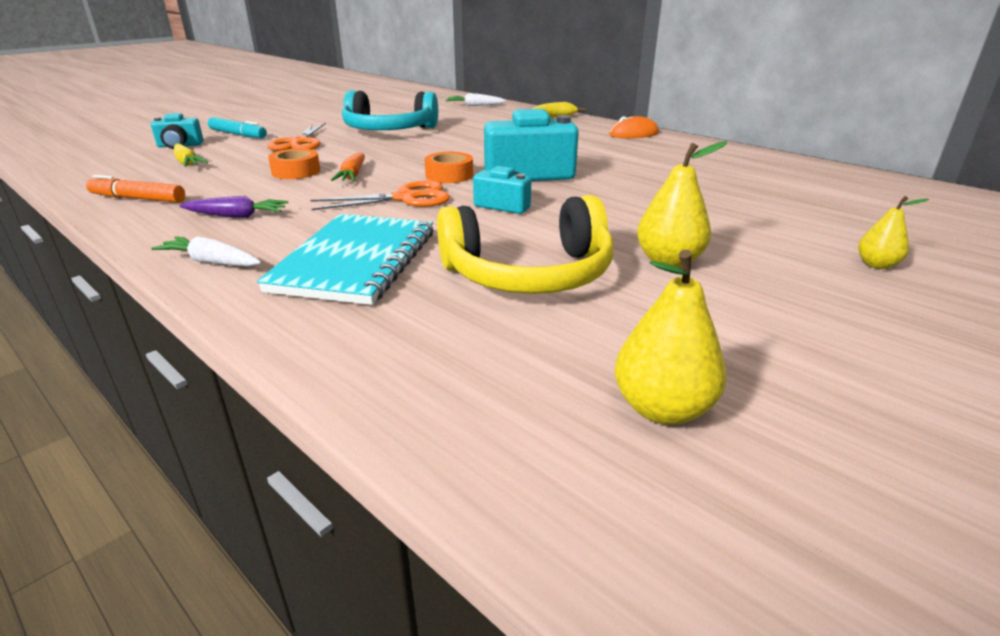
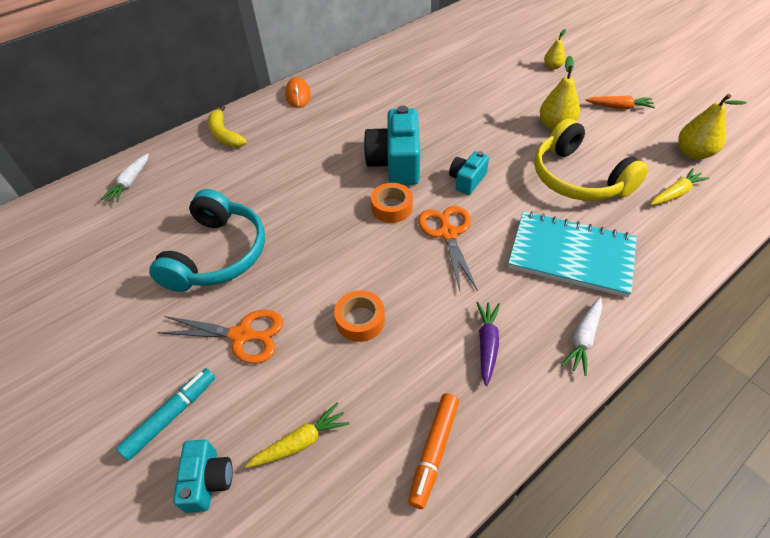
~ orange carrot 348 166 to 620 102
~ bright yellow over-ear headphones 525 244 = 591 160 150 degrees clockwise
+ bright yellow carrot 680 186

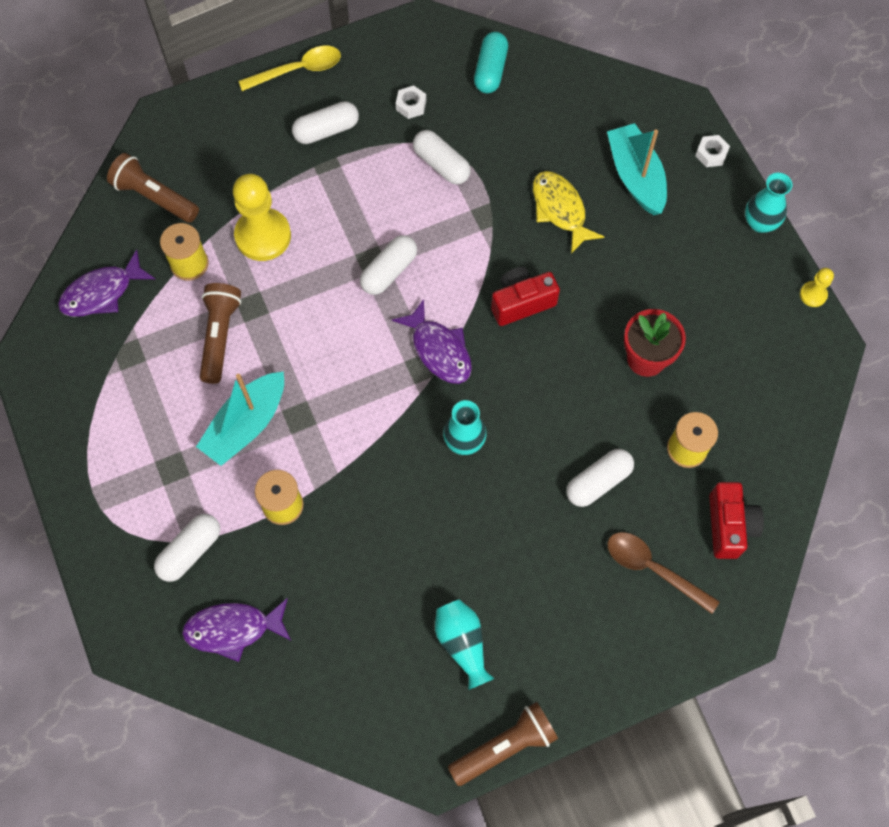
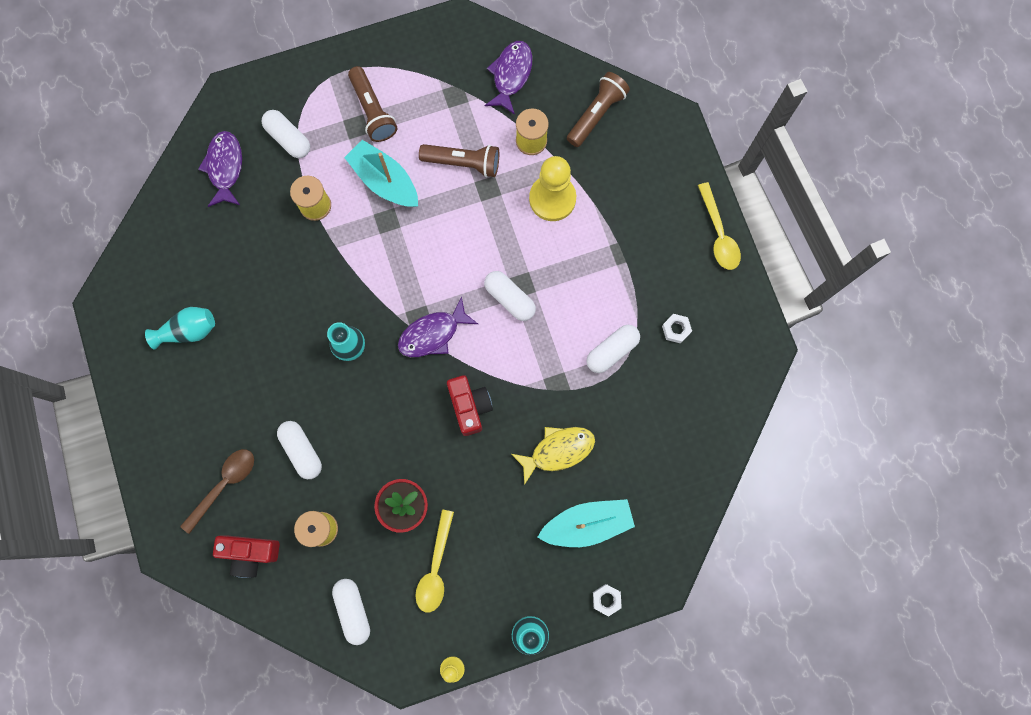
- turquoise capsule 491 62
~ pure white capsule 325 122 to 351 612
~ purple fish 106 283 = 508 78 45 degrees clockwise
~ russet torch 503 744 to 372 104
+ bright yellow tablespoon 435 561

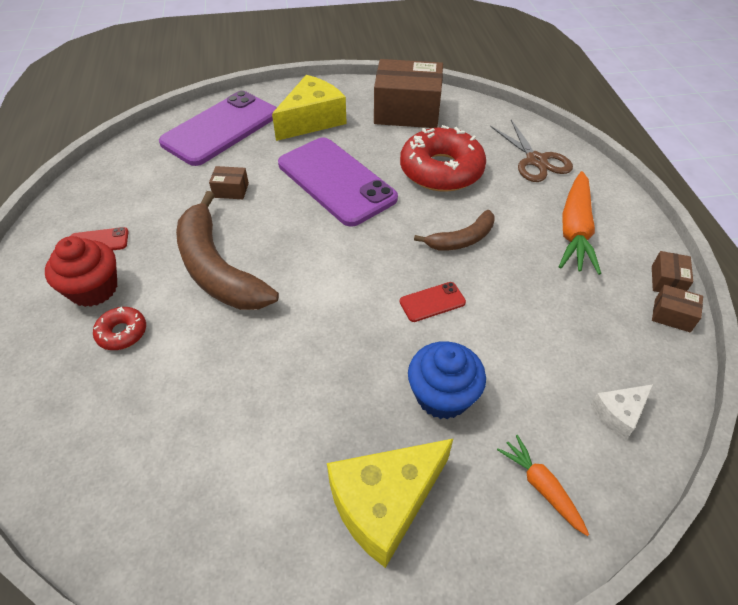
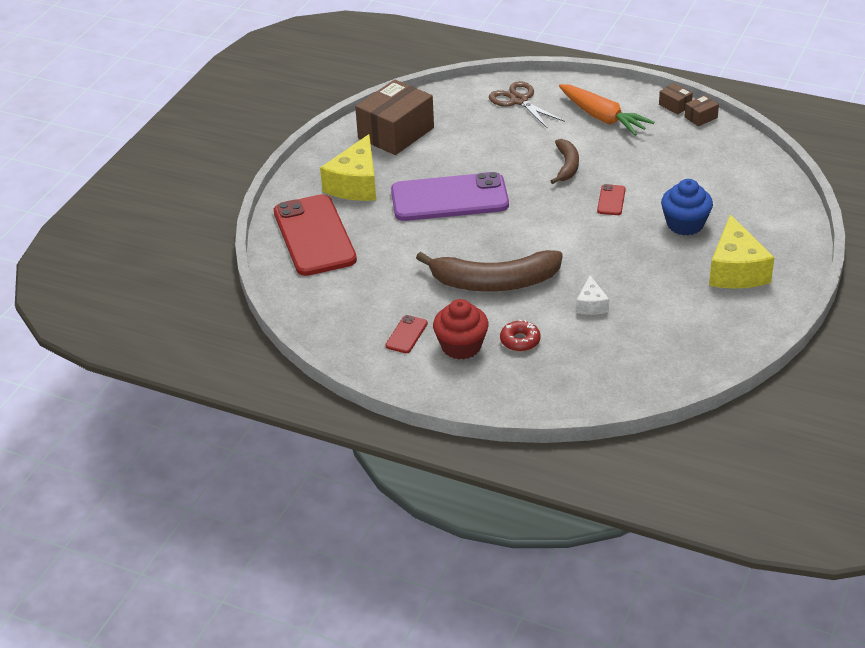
~ bright yellow cheese wedge 309 108 = 348 167 150 degrees counterclockwise
~ purple smartphone 218 128 to crimson smartphone 315 235
~ russet shears 531 151 = 527 105 135 degrees counterclockwise
- crimson doughnut 443 158
- russet package 229 182
~ pure white cheese wedge 621 412 to 592 295
- orange carrot 543 485

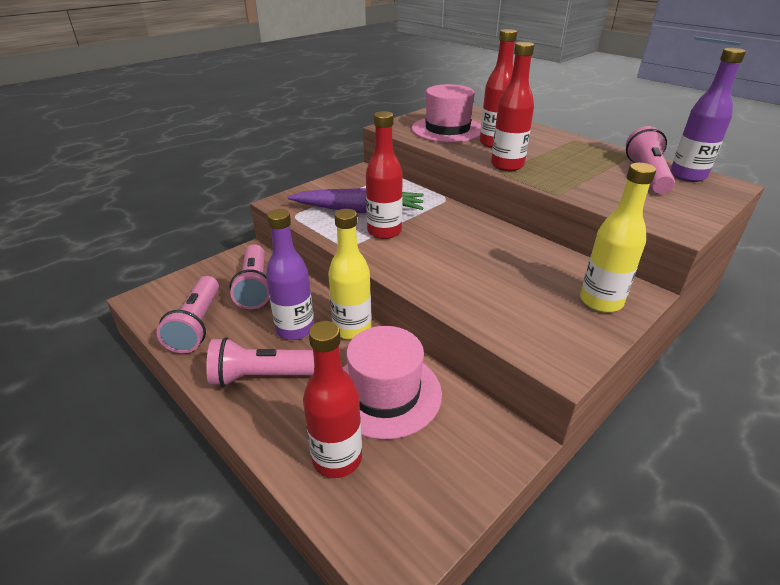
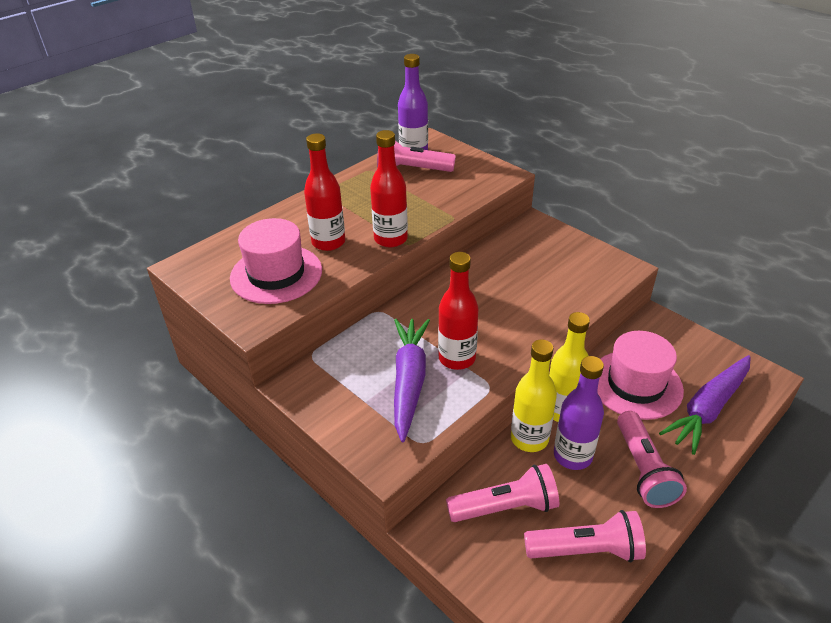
~ bright yellow flask 618 237 to 534 395
~ crimson flask 332 399 to purple carrot 705 405

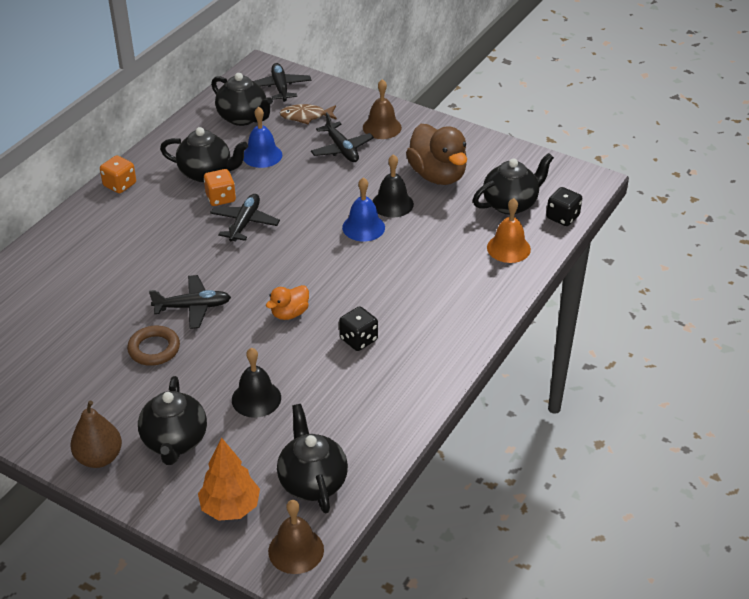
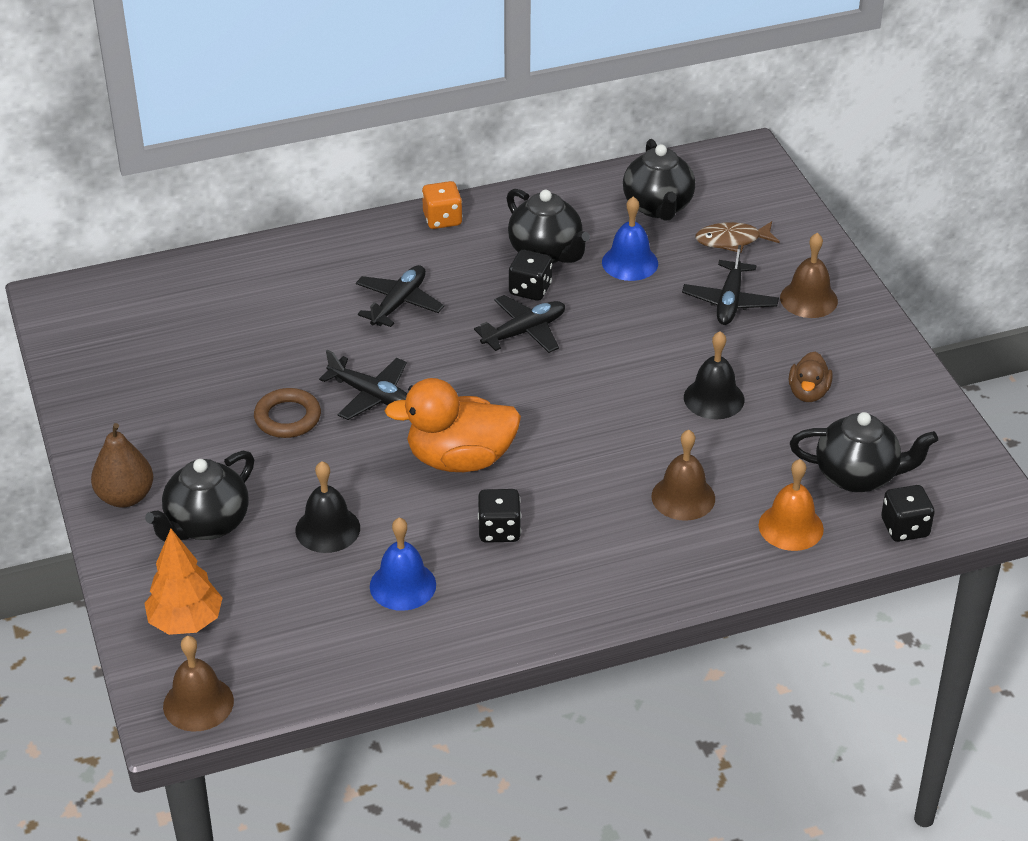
~ ebony toy plane 282 82 to 400 296
~ russet fish 308 114 = 737 237 45 degrees counterclockwise
~ russet duck 436 154 = 811 377 x0.52
~ orange dice 220 187 to ebony dice 530 275
~ royal blue school bell 363 209 to 403 564
~ orange duck 287 302 = 453 425 x1.91
- ebony tea pot 312 458
+ russet school bell 683 475

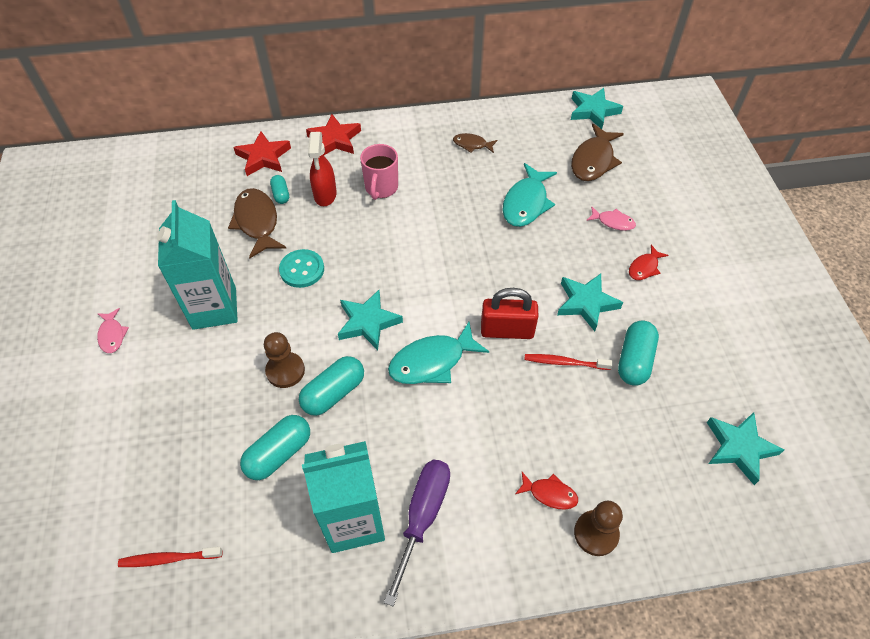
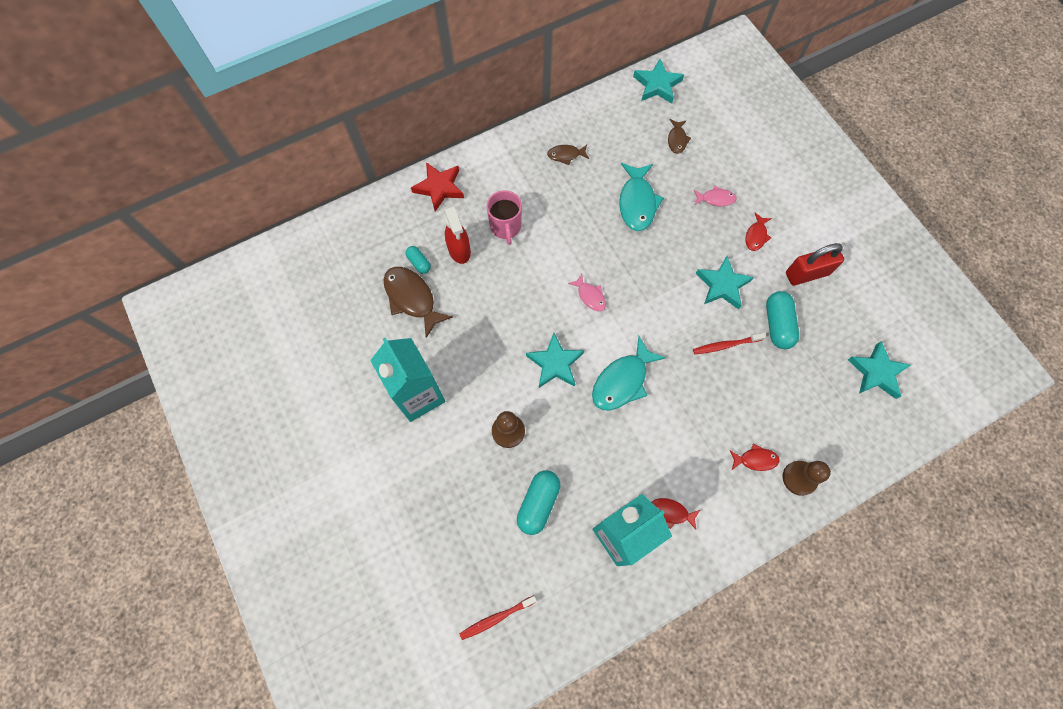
~ russet fish 597 152 = 679 136 x0.54
- crimson star shape 262 153
- turquoise button 301 268
~ crimson lock 510 313 to 815 264
~ pink fish 113 330 to 587 292
- turquoise capsule 331 386
~ purple flat screwdriver 417 533 to crimson fish 676 514

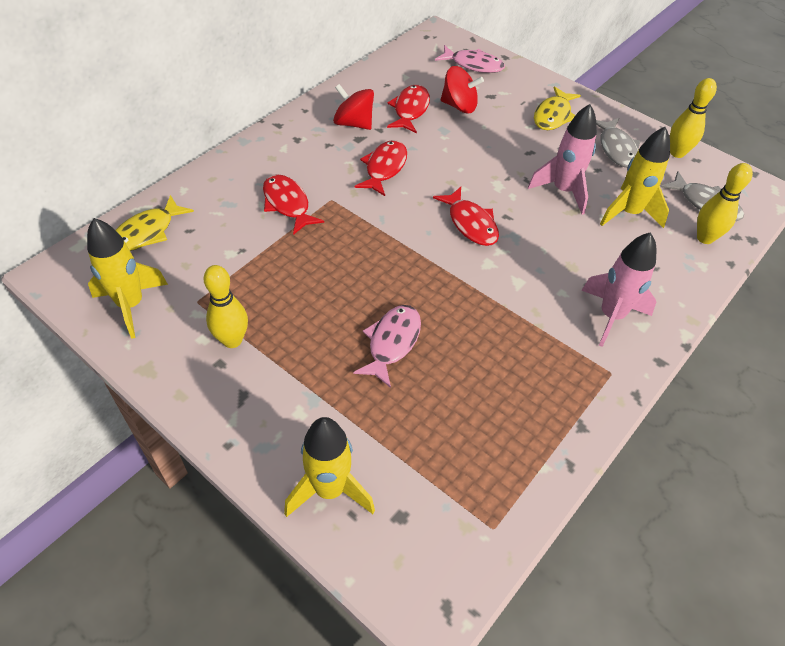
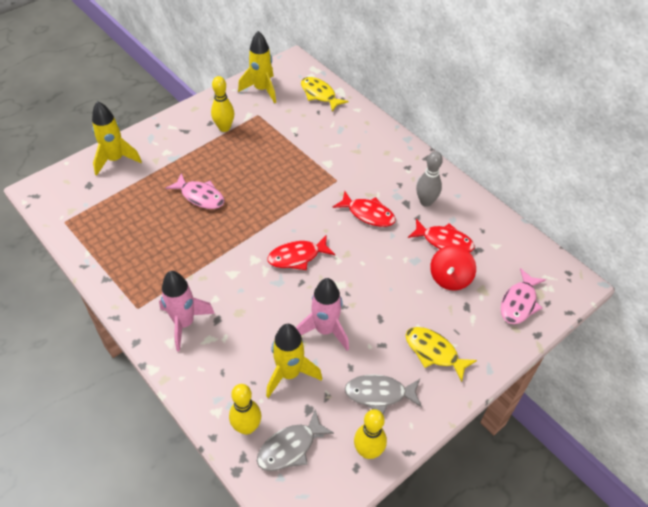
~ crimson spinning top 353 107 to ash-grey tenpin 429 179
- crimson fish 293 204

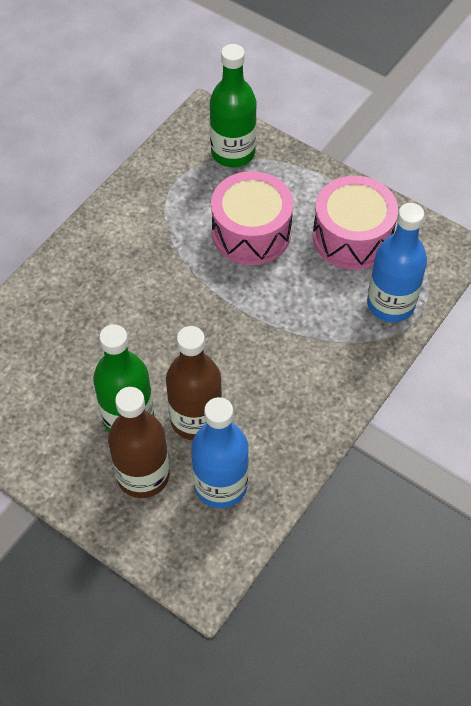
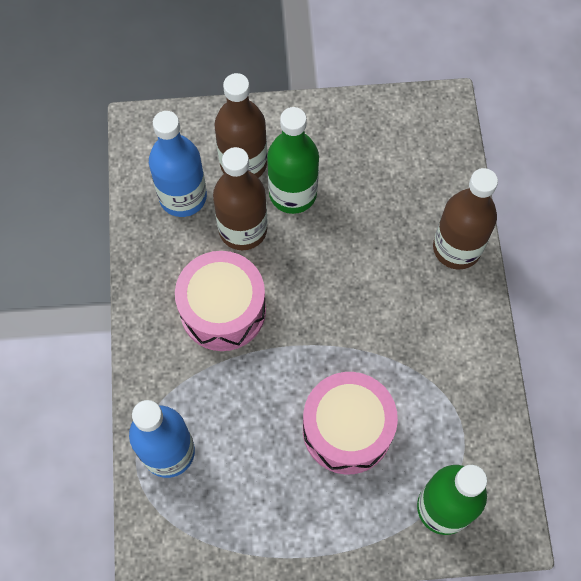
~ pink drum 355 223 to 220 301
+ russet flask 465 218

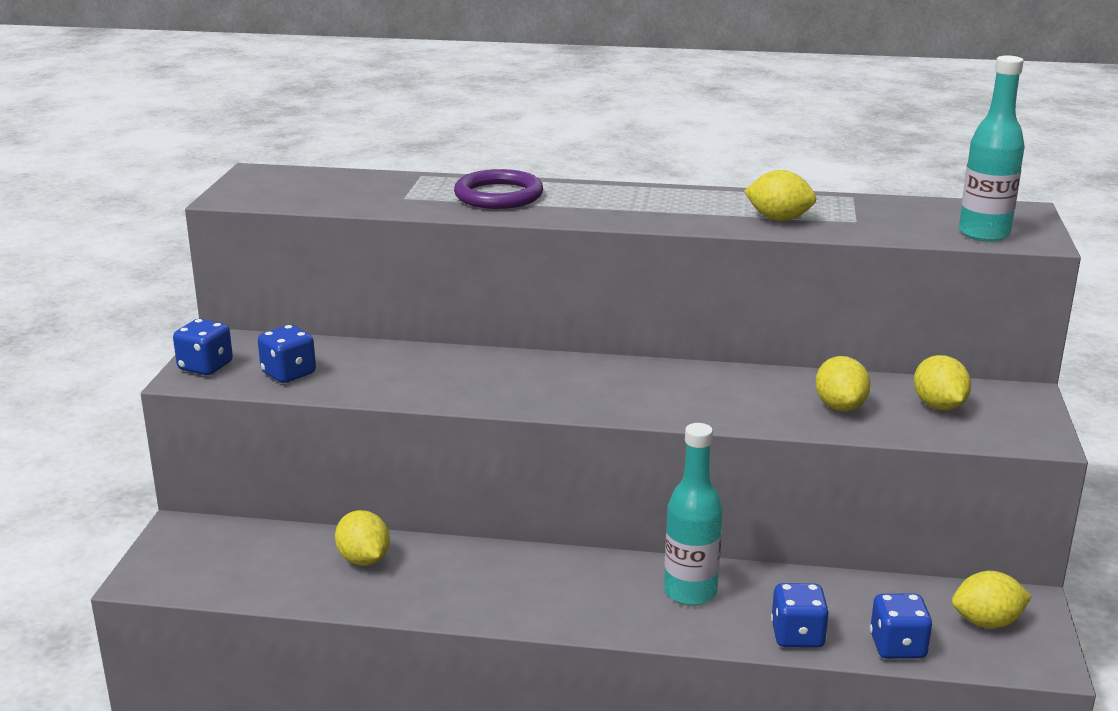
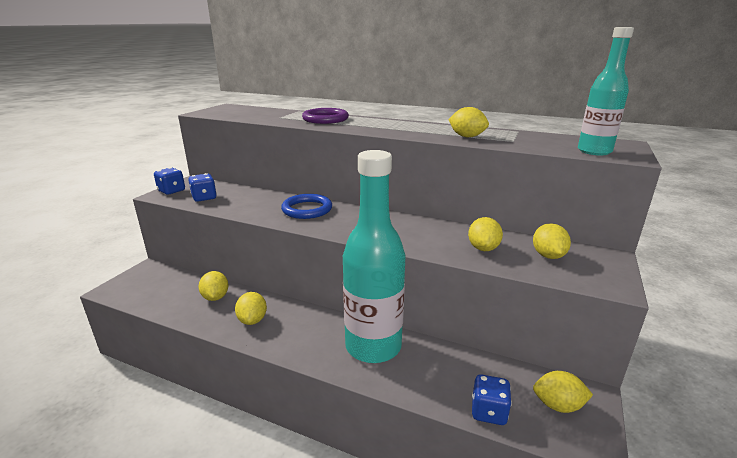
~ turquoise flask 693 514 = 374 256 x1.76
- royal blue dice 800 615
+ royal blue ring 306 206
+ bright yellow citrus fruit 251 308

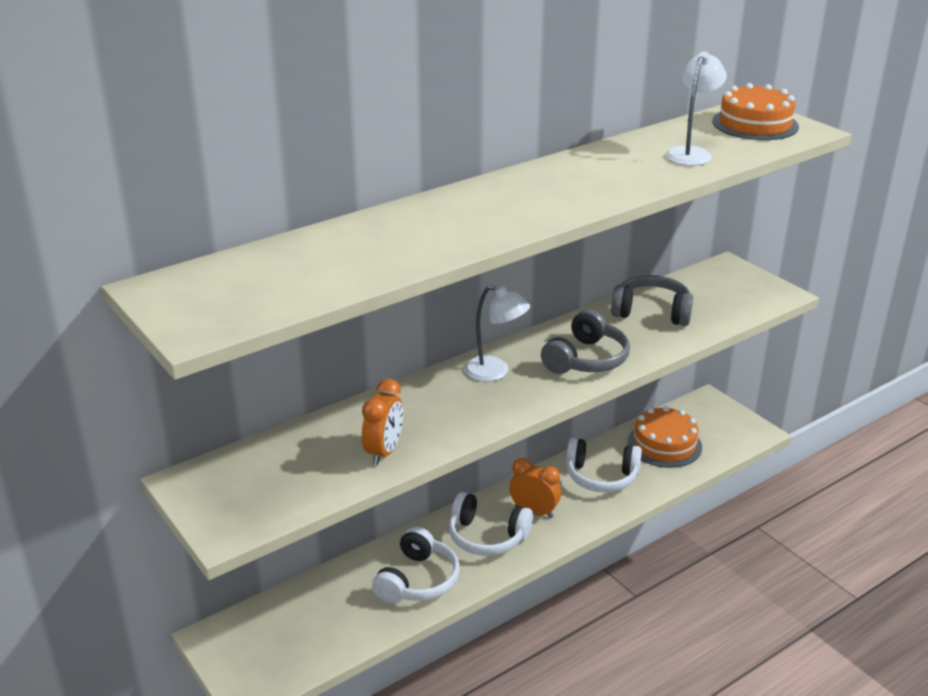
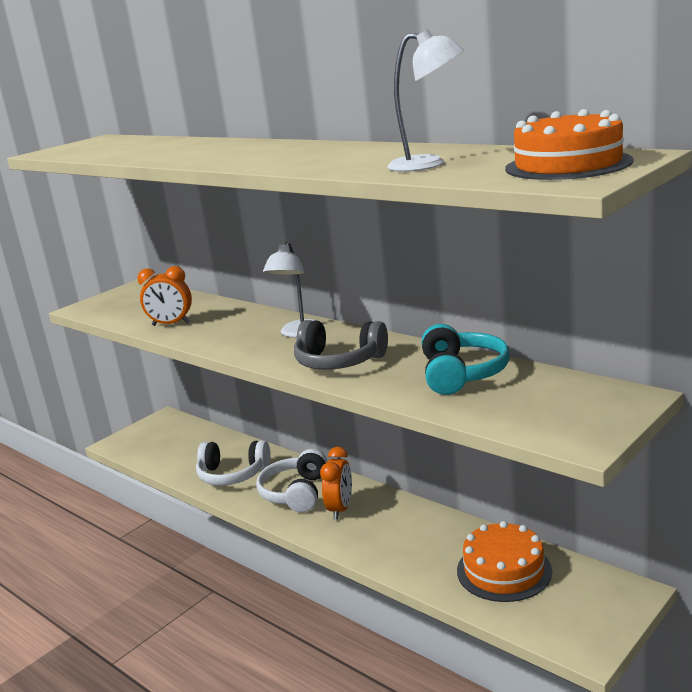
~ ash-grey over-ear headphones 652 300 to turquoise over-ear headphones 466 359
- pure white over-ear headphones 604 465

